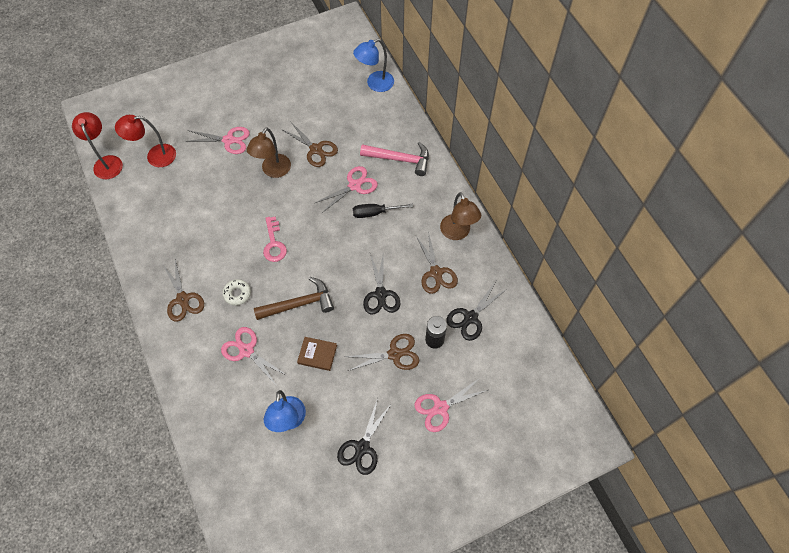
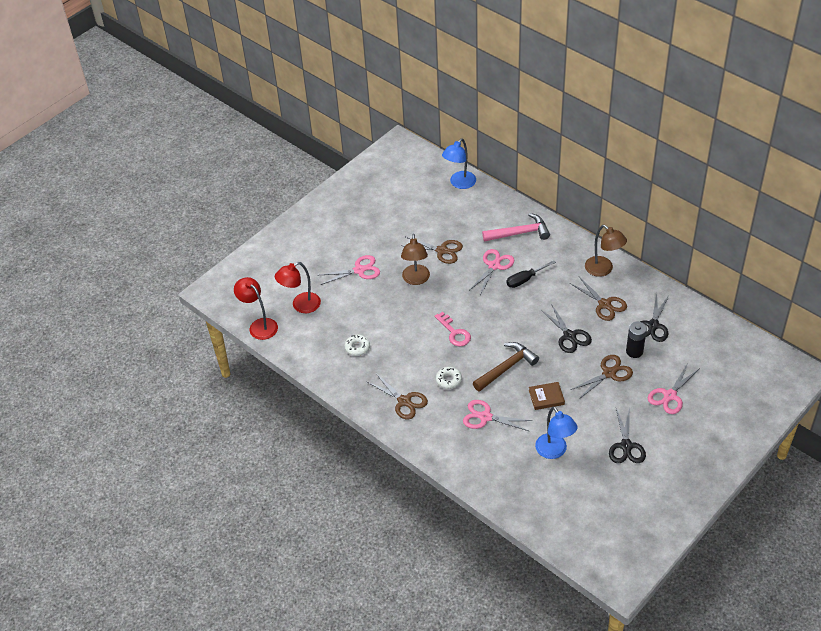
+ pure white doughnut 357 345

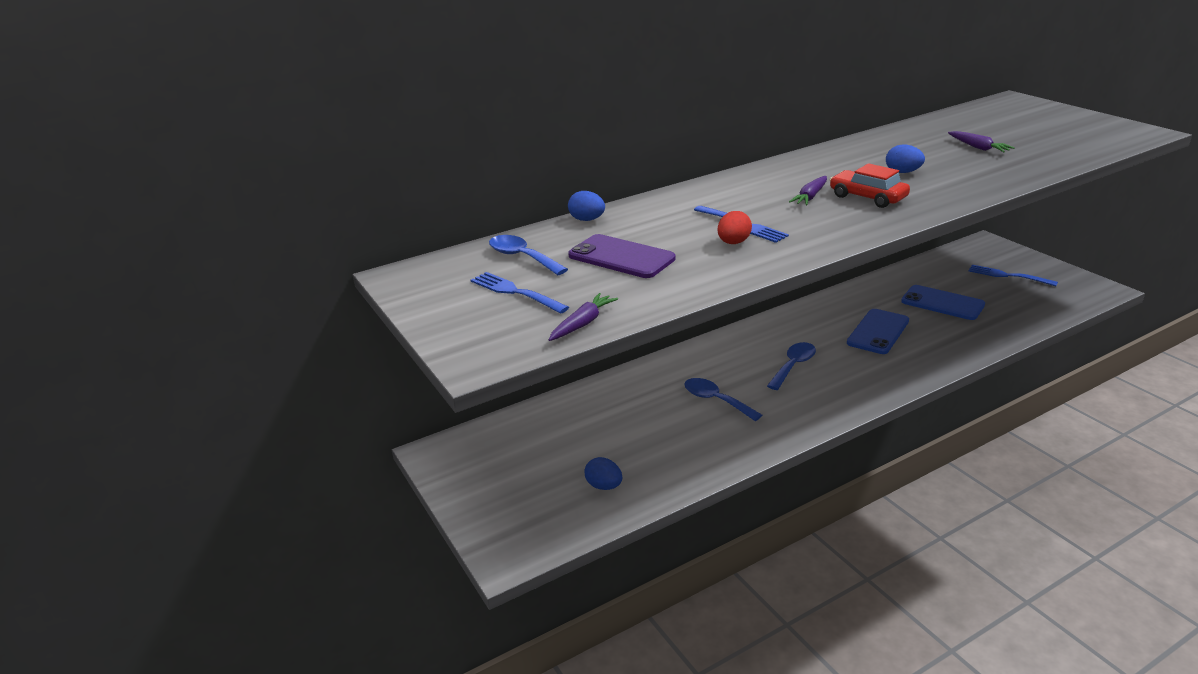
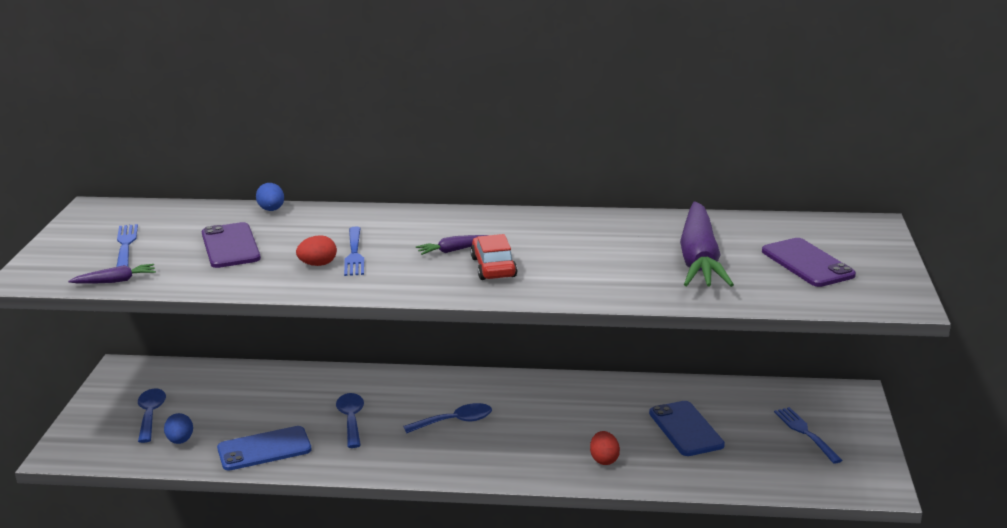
~ purple carrot 981 141 = 707 244 x2.34
- royal blue egg 905 159
~ royal blue tablespoon 528 255 to 152 416
~ royal blue smartphone 878 331 to 264 448
+ purple smartphone 809 262
+ crimson egg 605 448

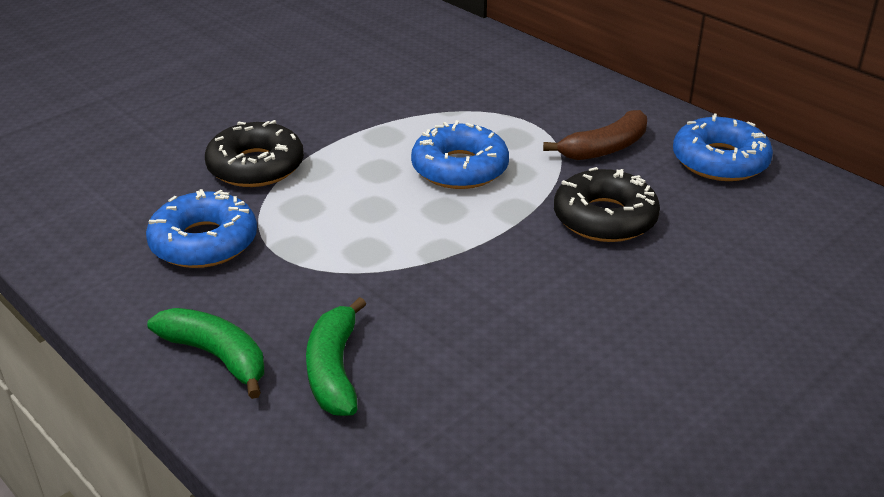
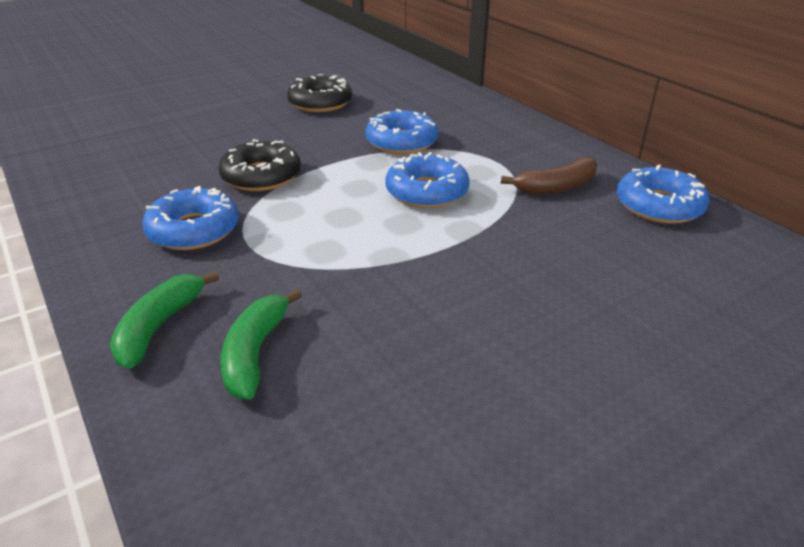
~ ebony doughnut 607 204 to 319 93
~ leaf-green banana 205 353 = 164 320 120 degrees counterclockwise
+ royal blue doughnut 401 131

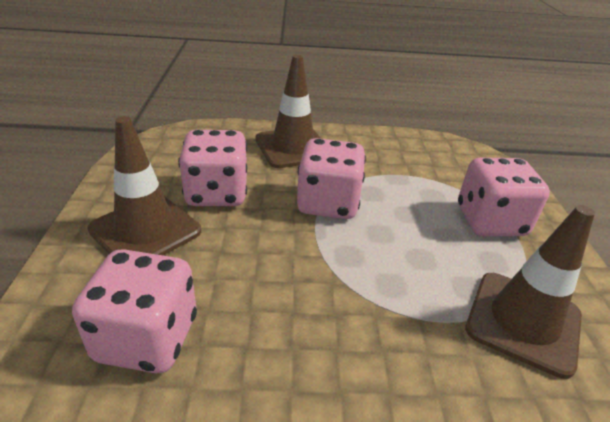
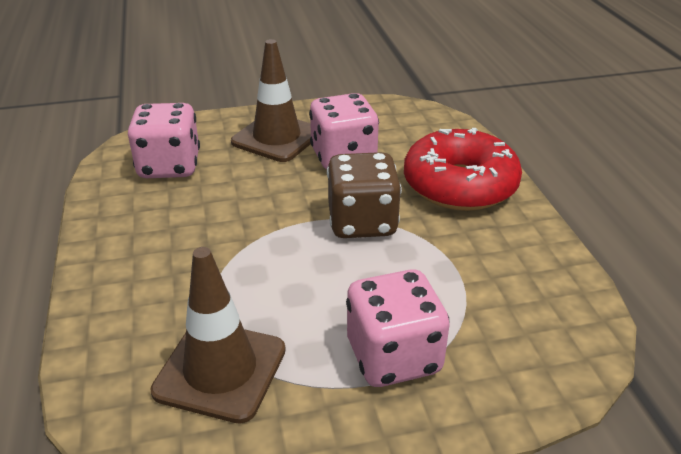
~ russet traffic cone 288 111 to crimson doughnut 463 169
~ pink dice 331 178 to russet dice 364 195

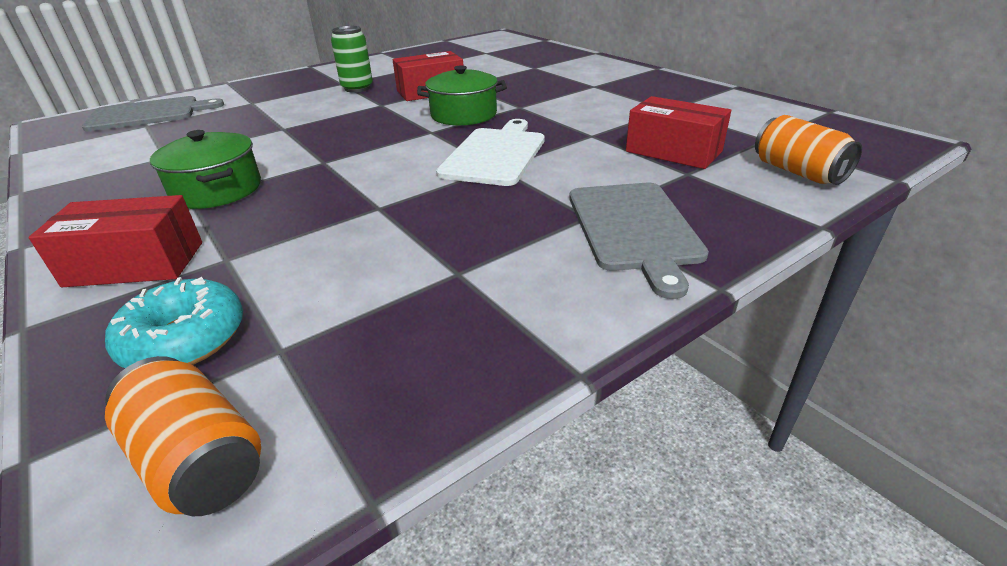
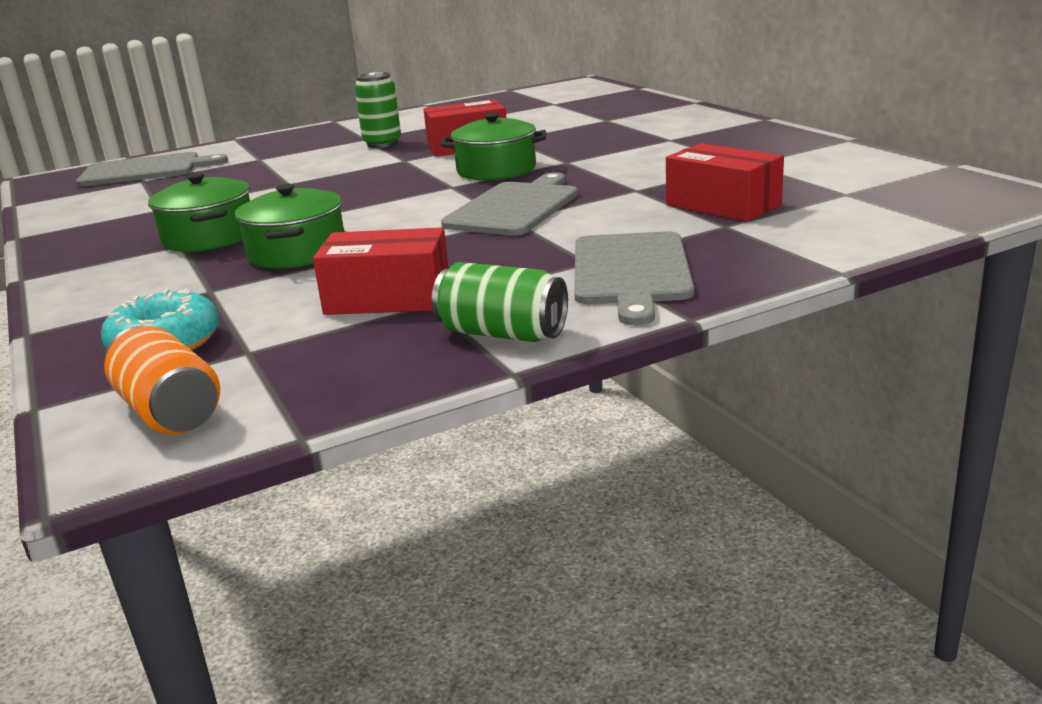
- orange tin 808 150
~ pure white chopping board 490 152 to ash-grey chopping board 509 204
~ crimson package 115 241 to 381 271
+ leaf-green pot 289 226
+ leaf-green tin 500 302

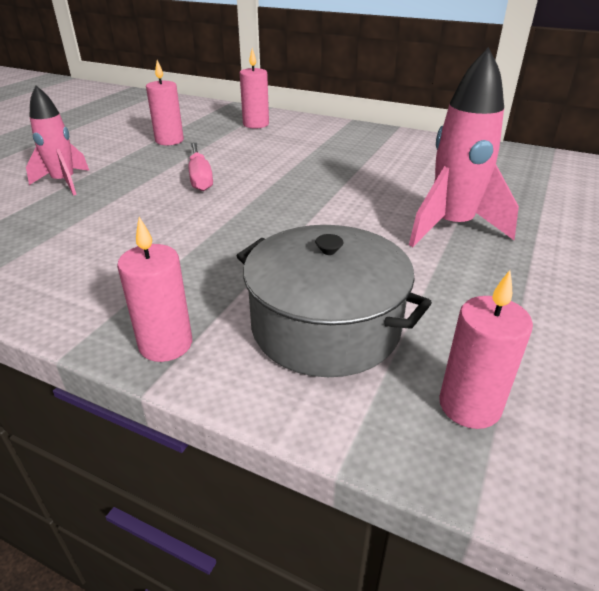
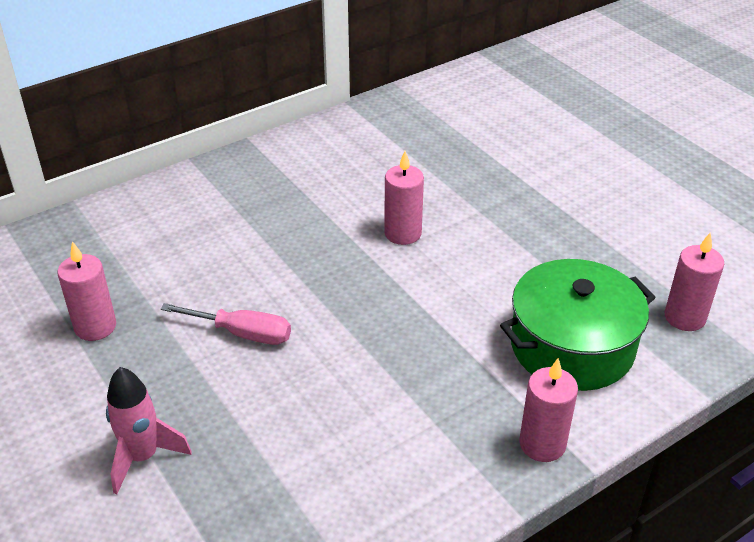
- pink spaceship 464 147
~ pink candle 254 88 to 404 198
~ ash-grey pot 334 301 to leaf-green pot 578 325

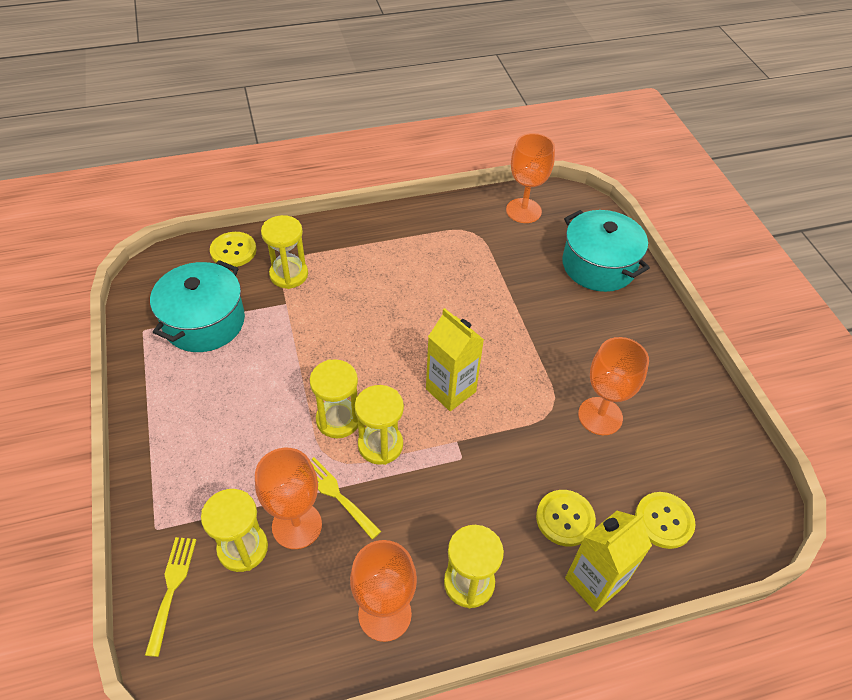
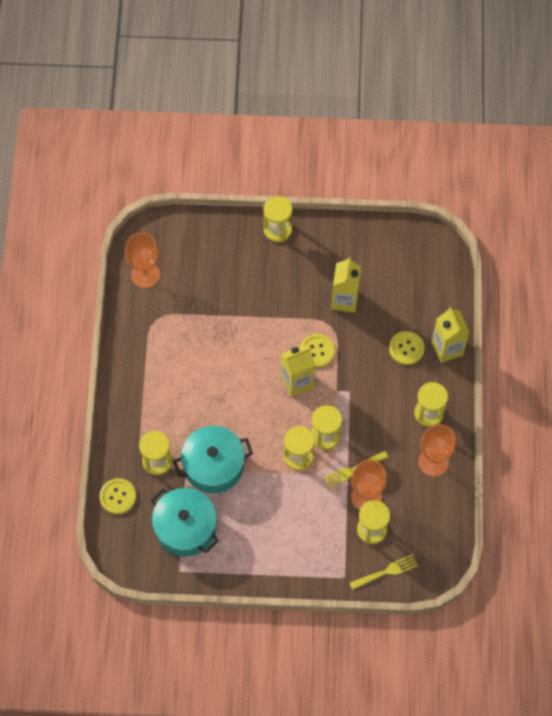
~ turquoise pot 606 251 to 213 459
~ orange chalice 613 386 to bright yellow milk carton 346 285
~ bright yellow button 665 520 to 317 351
~ bright yellow fork 170 597 = 383 572 135 degrees clockwise
+ bright yellow sandglass 277 219

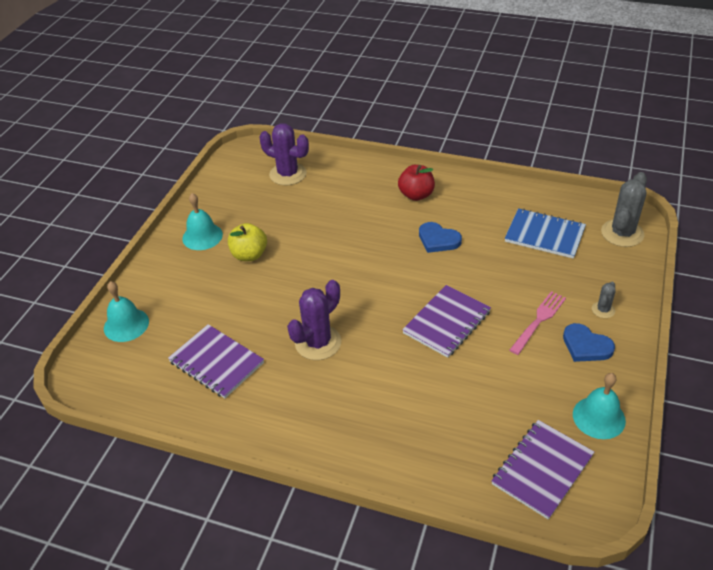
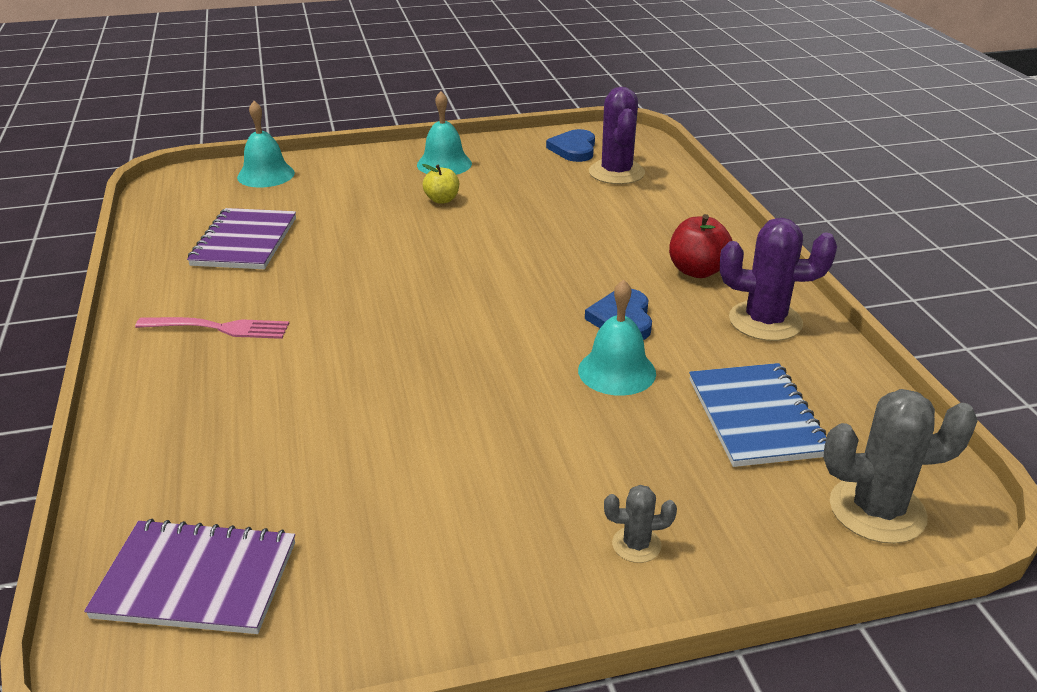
~ bright yellow apple 247 242 = 440 184 x0.66
~ purple prickly plant 314 320 to 778 279
- purple notepad 446 321
~ pink fork 538 323 to 212 328
~ royal blue heart 589 342 to 570 145
~ turquoise school bell 599 406 to 617 337

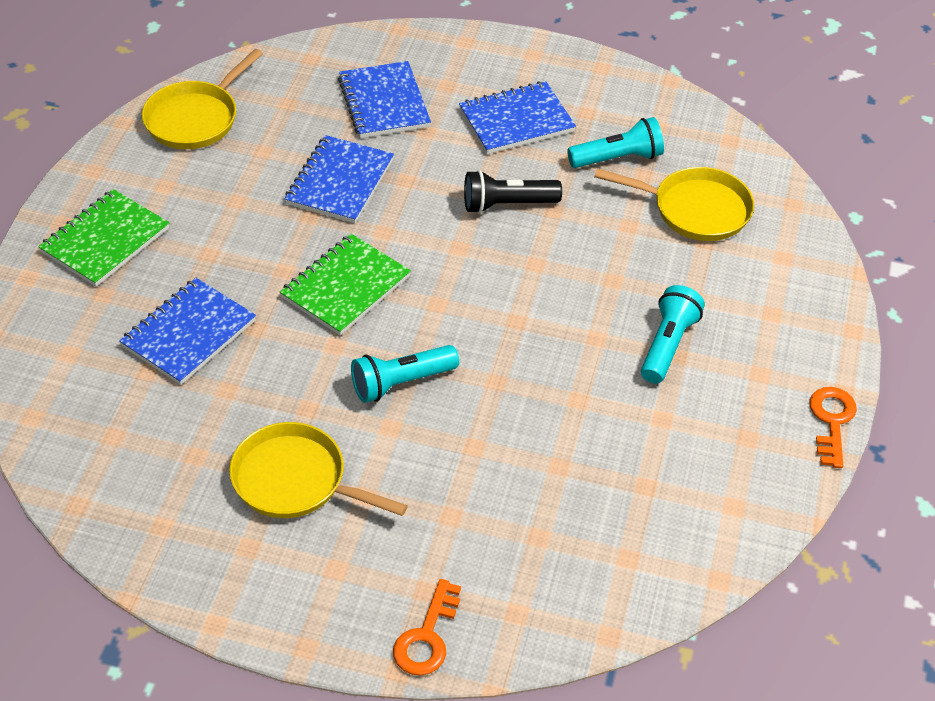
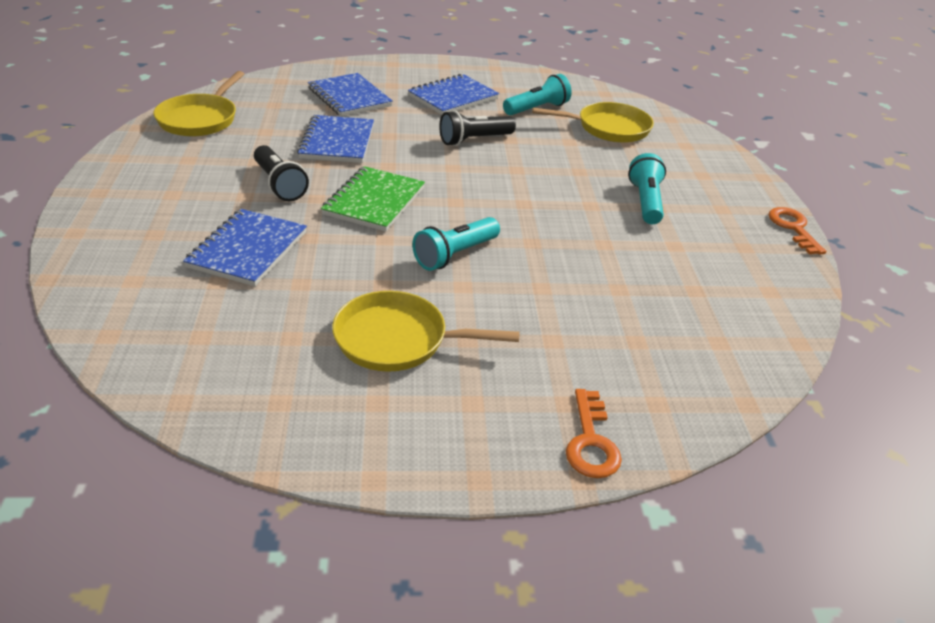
- leaf-green notepad 103 238
+ ebony torch 281 173

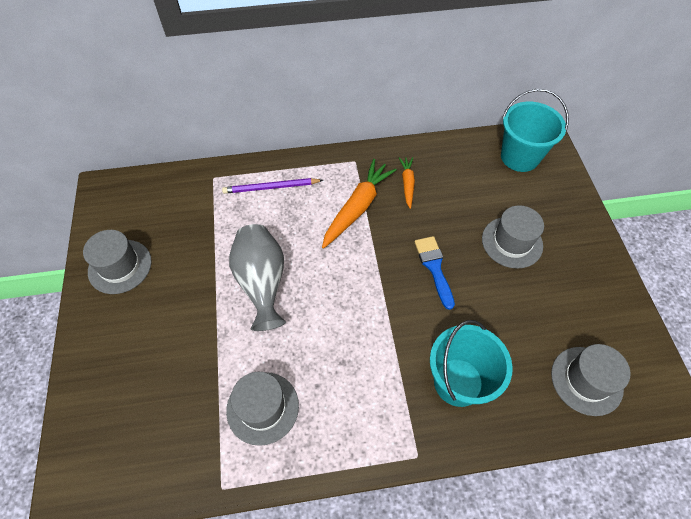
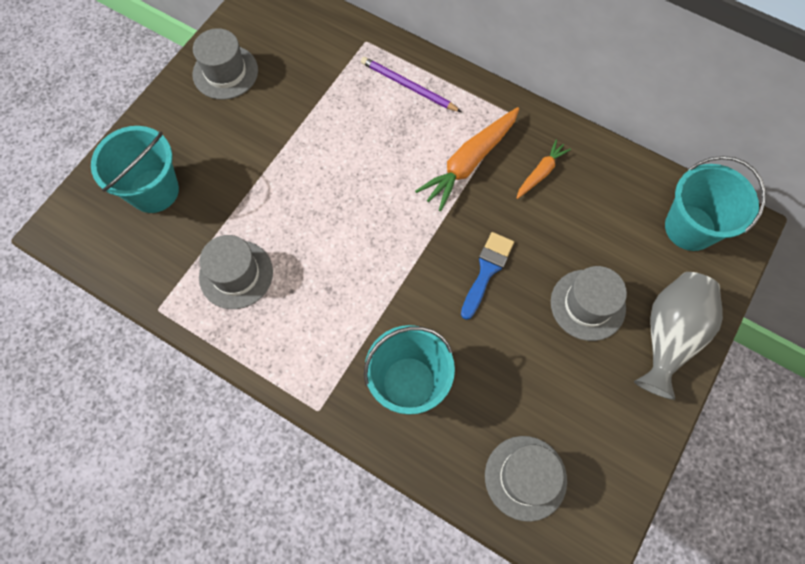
~ orange carrot 359 203 = 467 159 150 degrees clockwise
~ ash-grey flower vase 257 277 to 678 336
+ turquoise bucket 135 169

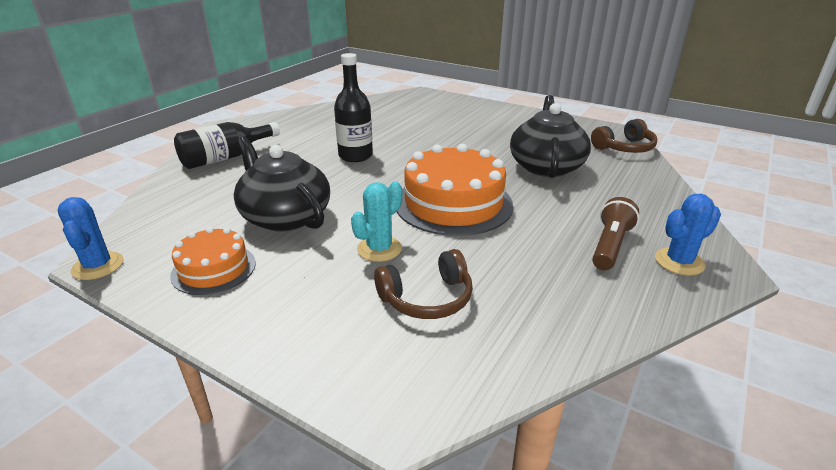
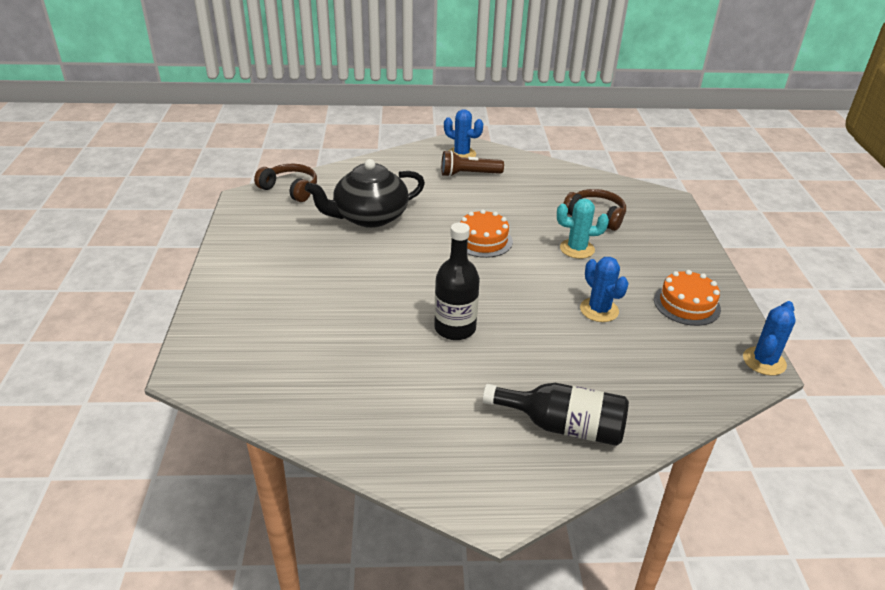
~ ebony tea pot 282 184 to royal blue prickly plant 604 289
~ orange layer cake 455 190 = 486 233 x0.57

